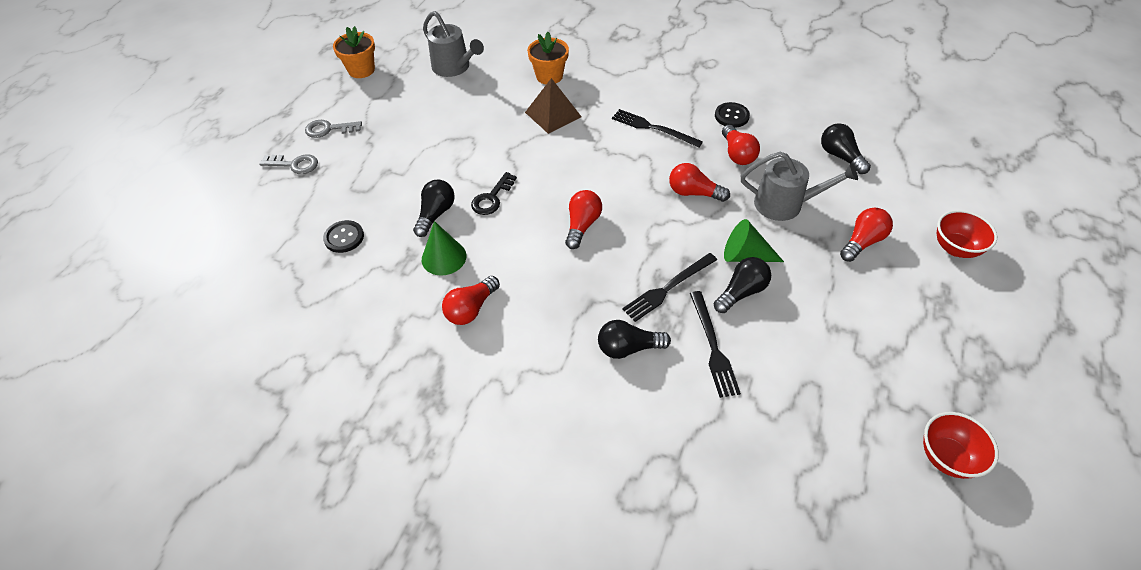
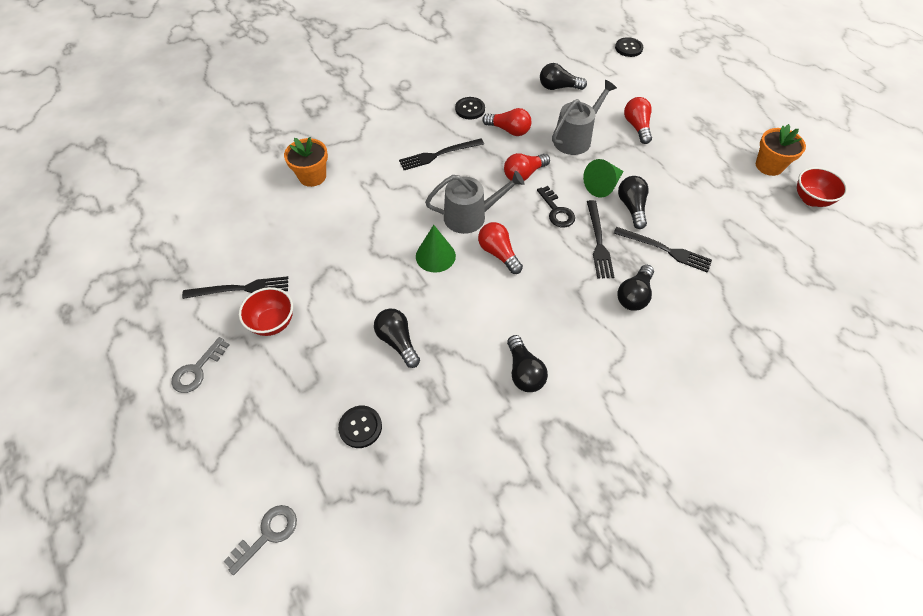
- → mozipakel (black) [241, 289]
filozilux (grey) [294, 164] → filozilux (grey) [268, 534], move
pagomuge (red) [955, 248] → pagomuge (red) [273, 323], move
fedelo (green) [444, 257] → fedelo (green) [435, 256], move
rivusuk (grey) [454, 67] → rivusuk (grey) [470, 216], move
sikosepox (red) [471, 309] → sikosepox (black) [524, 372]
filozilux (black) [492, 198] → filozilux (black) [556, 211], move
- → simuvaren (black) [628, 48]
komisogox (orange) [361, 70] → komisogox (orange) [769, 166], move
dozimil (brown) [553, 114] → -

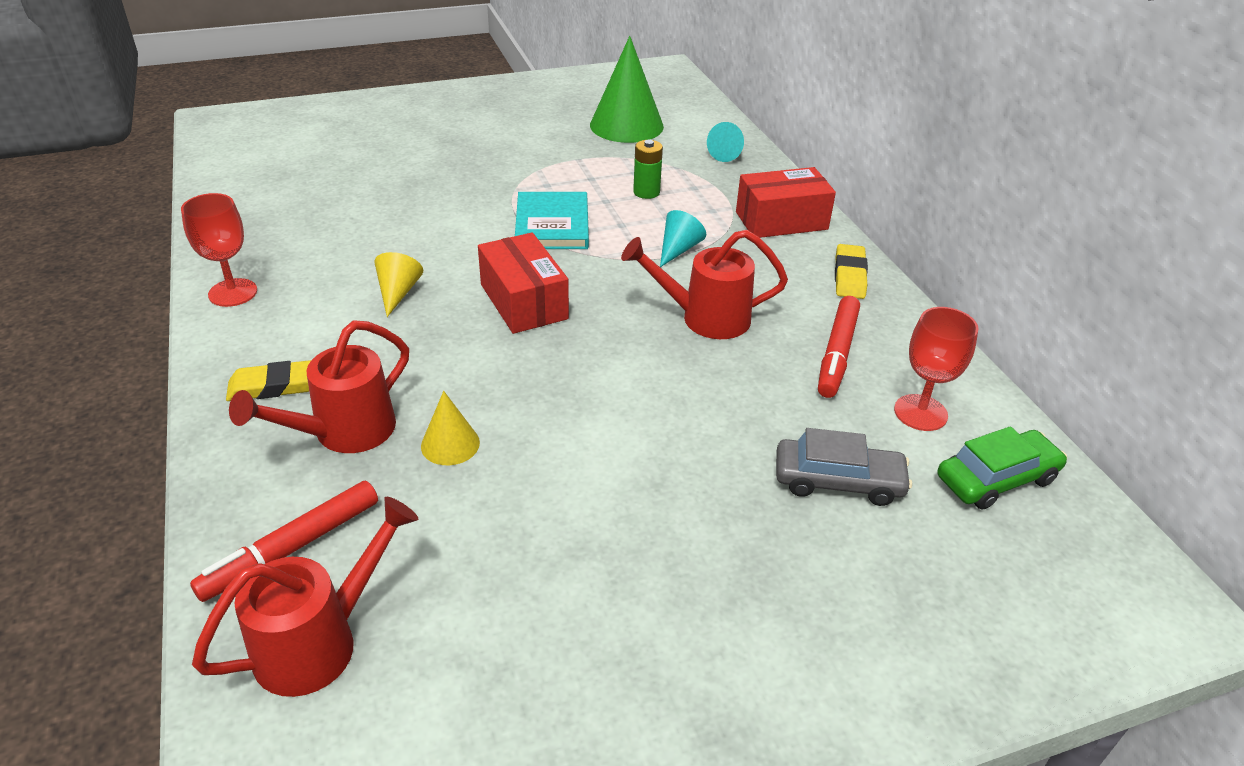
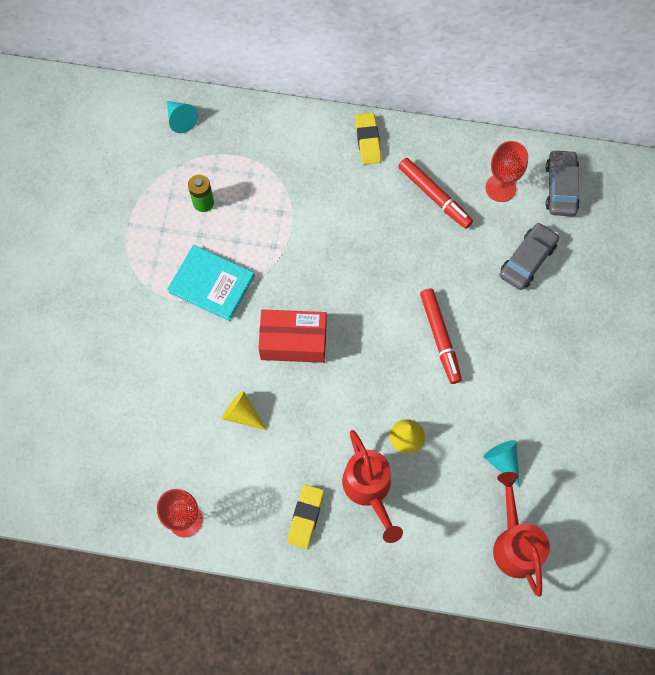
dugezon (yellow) [849, 276] → dugezon (yellow) [368, 140], 45 degrees clockwise
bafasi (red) [292, 549] → bafasi (red) [440, 338], move
fedelo (turquoise) [678, 249] → fedelo (turquoise) [502, 461], move
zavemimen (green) [997, 479] → zavemimen (grey) [561, 188]
fedelo (green) [626, 125] → -
rivusuk (red) [705, 318] → -
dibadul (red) [781, 221] → -

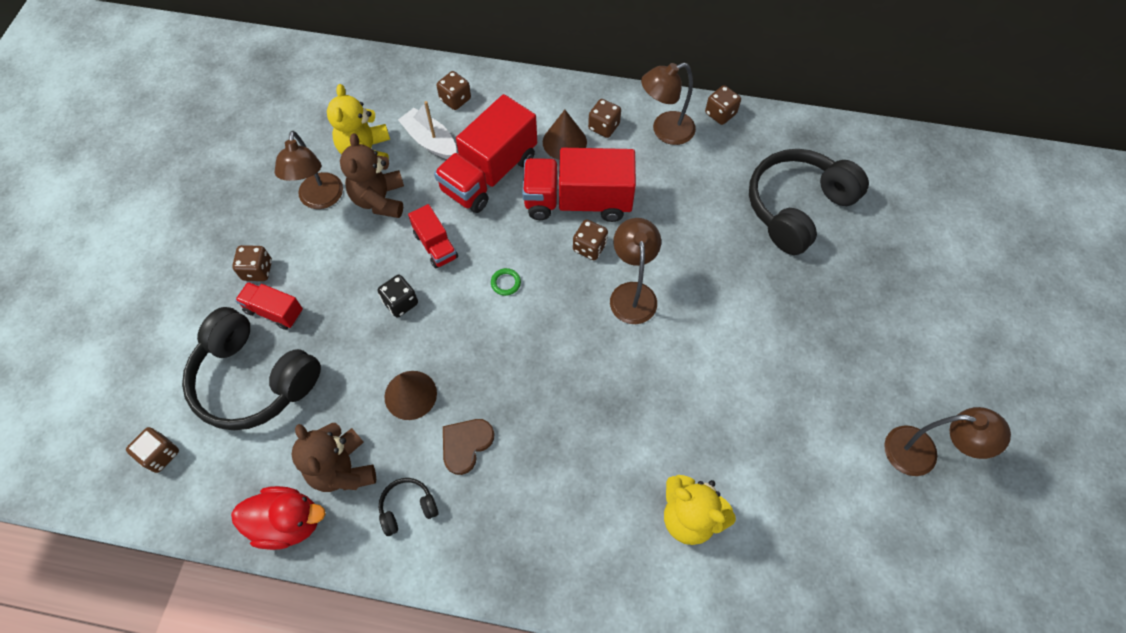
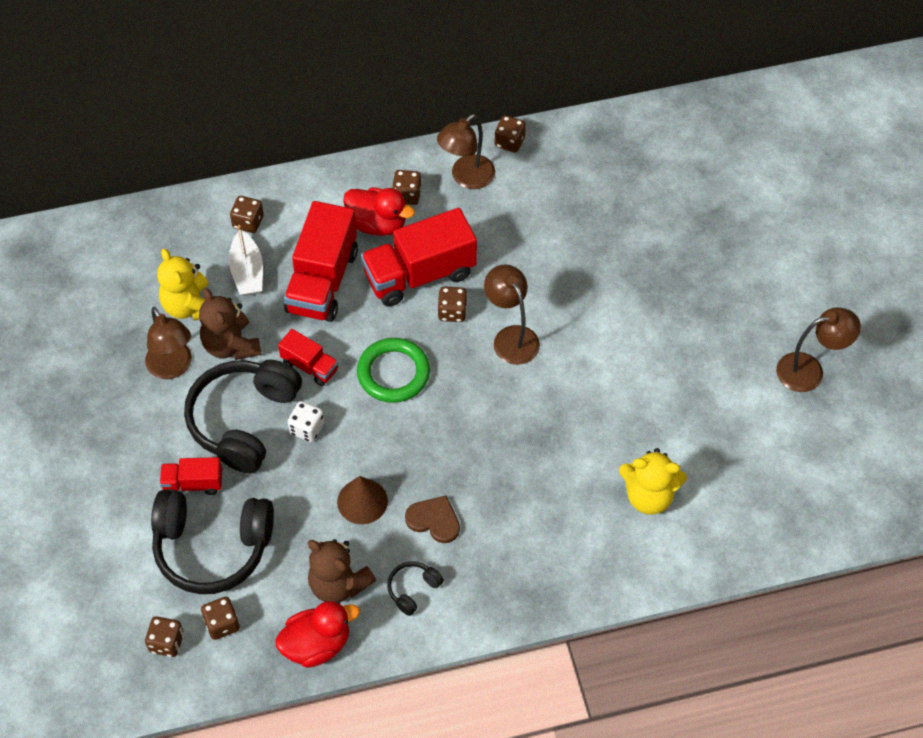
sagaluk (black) [797, 207] → sagaluk (black) [244, 421], move
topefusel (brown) [257, 270] → topefusel (brown) [222, 624], move
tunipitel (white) [430, 141] → tunipitel (white) [247, 272], 120 degrees counterclockwise
topefusel (black) [400, 302] → topefusel (white) [307, 428]
fedelo (brown) [564, 142] → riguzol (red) [377, 224]
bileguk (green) [506, 283] → bileguk (green) [393, 373], x2.44
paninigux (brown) [466, 444] → paninigux (brown) [434, 520], 105 degrees clockwise

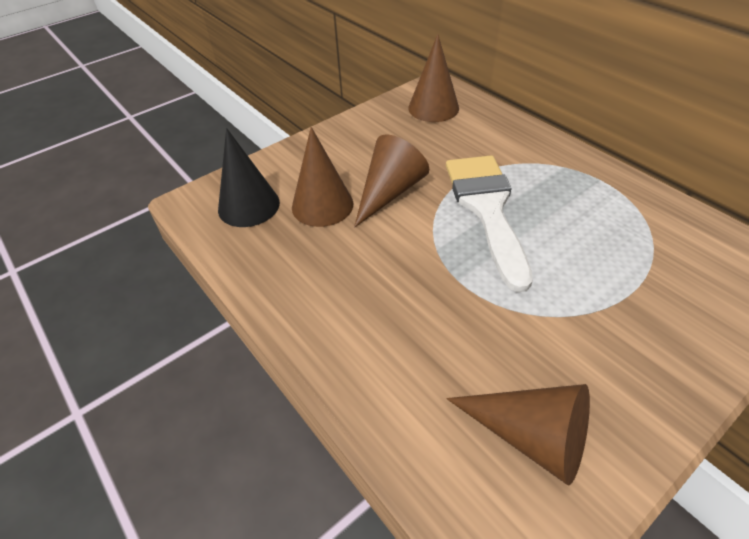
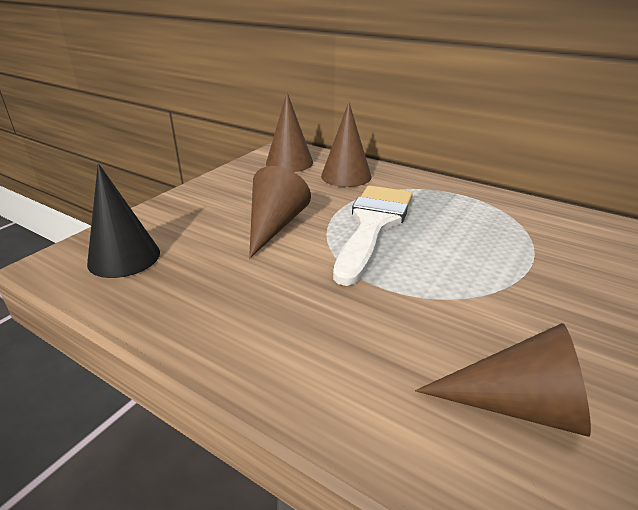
fedelo (brown) [322, 205] → fedelo (brown) [346, 176], move
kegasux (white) [487, 209] → kegasux (white) [373, 225], 45 degrees clockwise

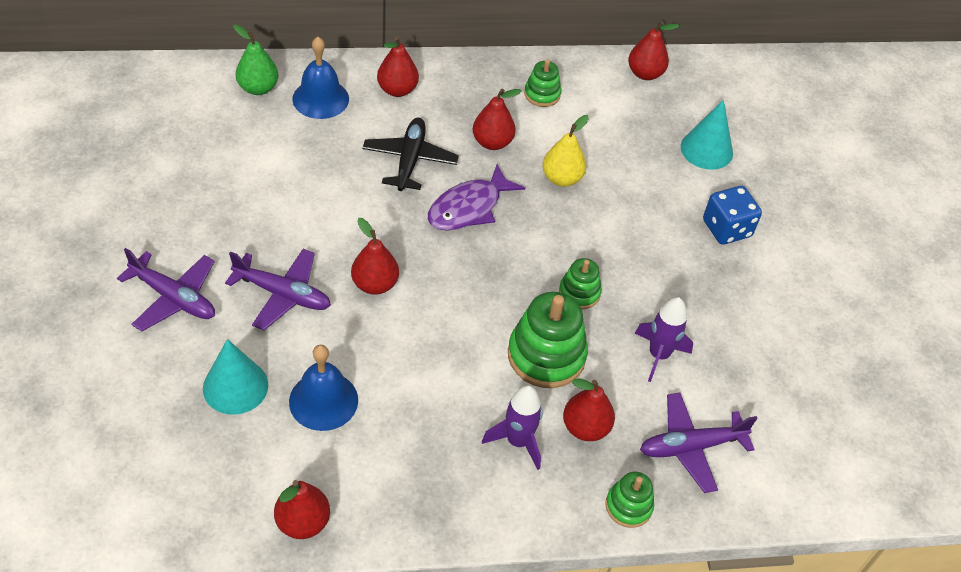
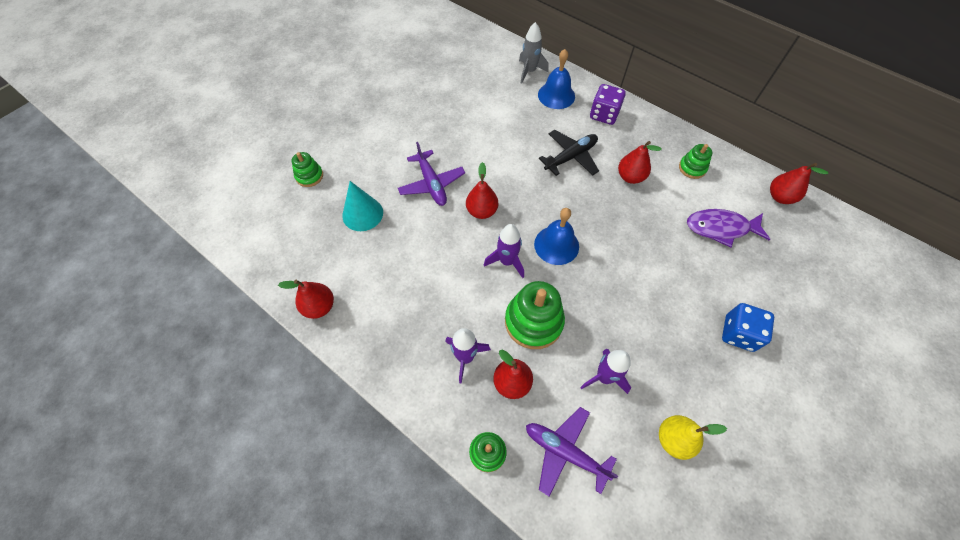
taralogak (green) [579, 293] → taralogak (green) [309, 176], move
- → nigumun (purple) [507, 261]
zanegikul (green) [258, 88] → nigumun (grey) [529, 71]
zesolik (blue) [323, 400] → zesolik (blue) [556, 245], move
zanegikul (red) [397, 90] → topefusel (purple) [604, 115]
zanegikul (yellow) [561, 178] → zanegikul (yellow) [673, 439], move
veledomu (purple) [468, 208] → veledomu (purple) [720, 228], move
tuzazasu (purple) [174, 298] → -
fedelo (turquoise) [706, 150] → -

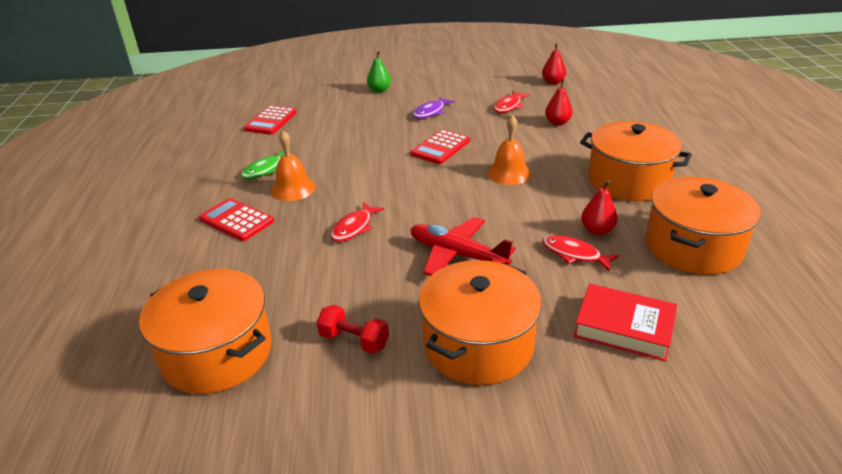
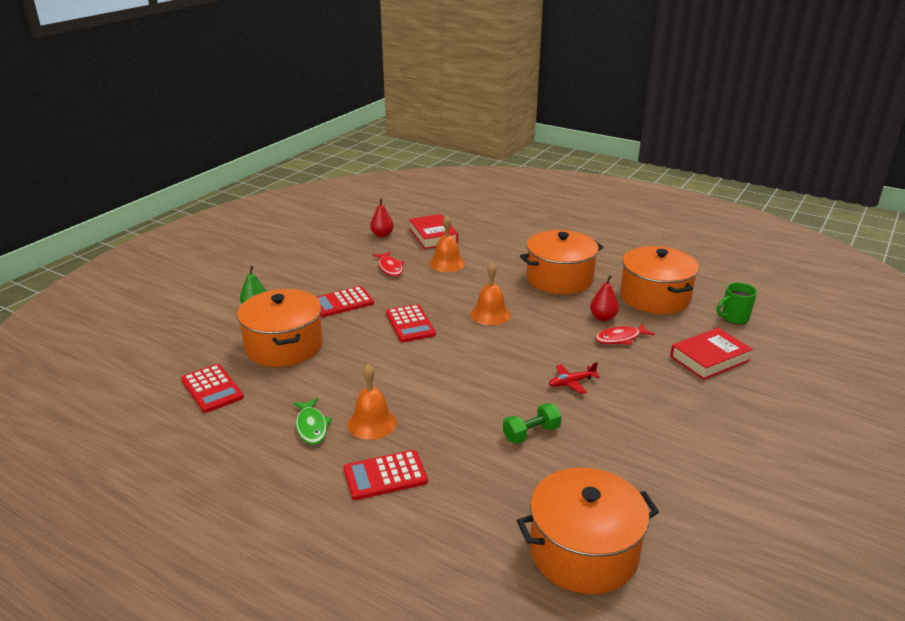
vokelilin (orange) [478, 344] → vokelilin (orange) [284, 346], move
veledomu (purple) [430, 112] → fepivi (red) [342, 302]
- → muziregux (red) [433, 236]
zanegikul (red) [557, 123] → zesolik (orange) [447, 263]
- → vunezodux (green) [531, 433]
tuzazasu (red) [457, 255] → tuzazasu (red) [571, 383], x0.55
- → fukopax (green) [734, 318]
vunezodux (red) [354, 340] → -
veledomu (red) [354, 227] → -

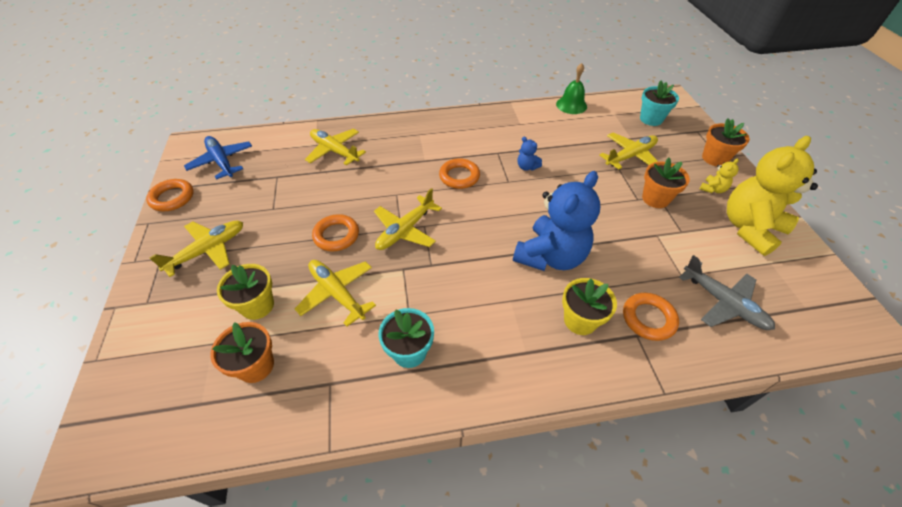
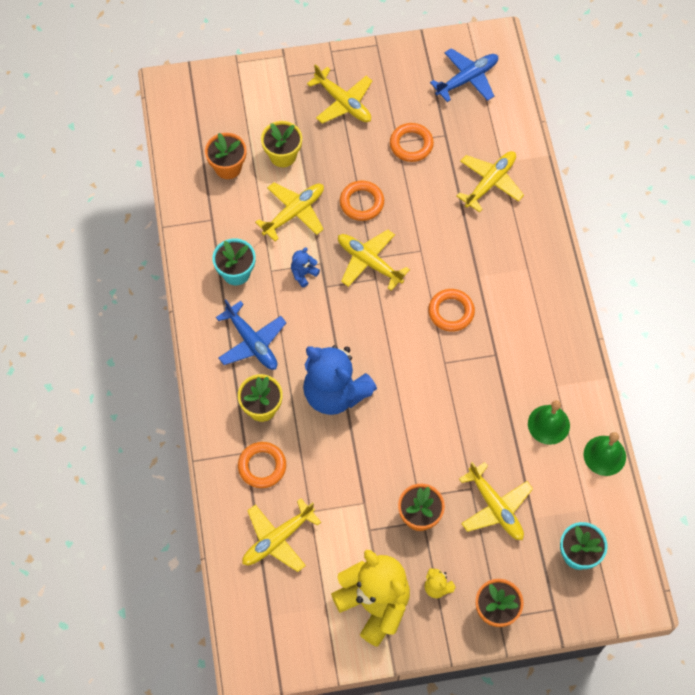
- → tuzazasu (blue) [252, 342]
tuzazasu (grey) [723, 302] → tuzazasu (yellow) [278, 539]
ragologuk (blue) [527, 167] → ragologuk (blue) [303, 274], move
bileguk (orange) [172, 198] → bileguk (orange) [411, 144], move
- → zesolik (green) [548, 424]

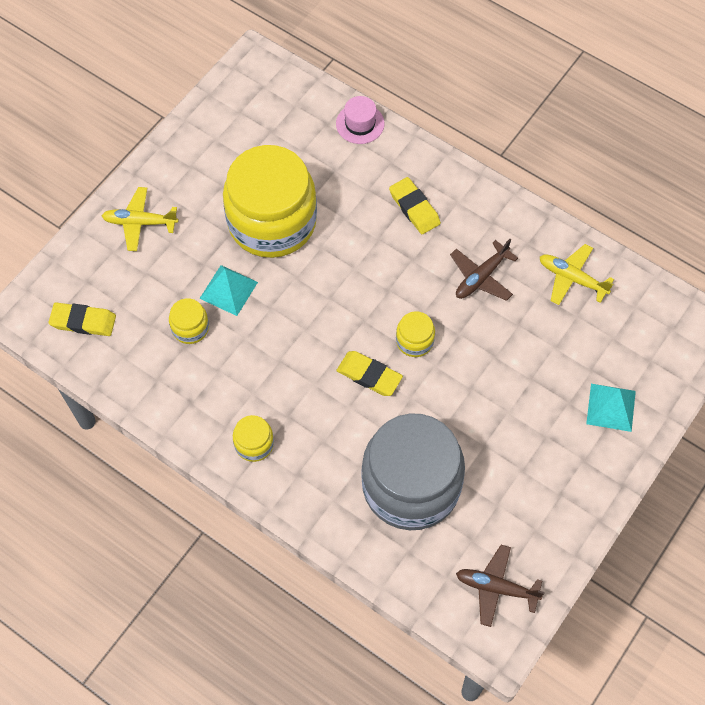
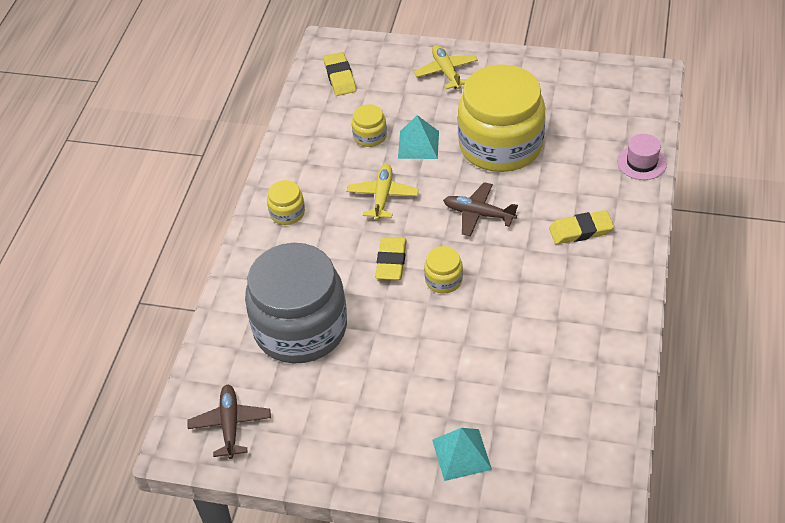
tuzazasu (yellow) [571, 278] → tuzazasu (yellow) [382, 196], move
tuzazasu (brown) [481, 277] → tuzazasu (brown) [478, 214], move
dugezon (yellow) [414, 208] → dugezon (yellow) [581, 231], 45 degrees clockwise

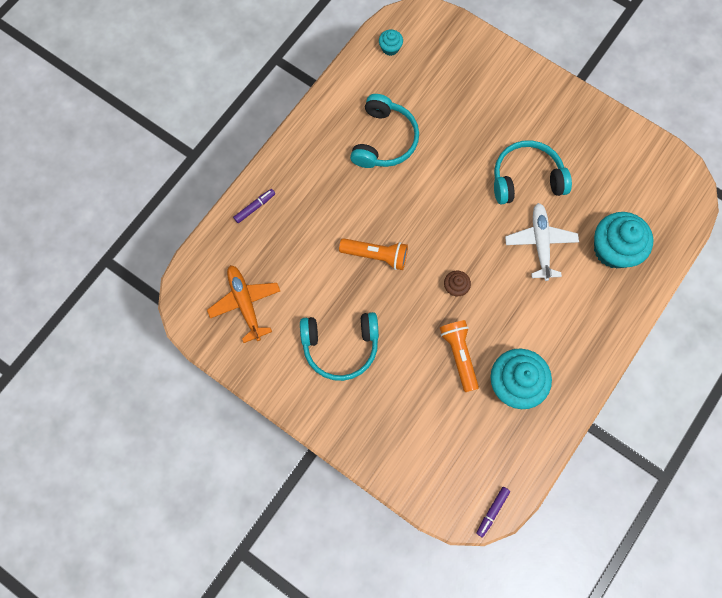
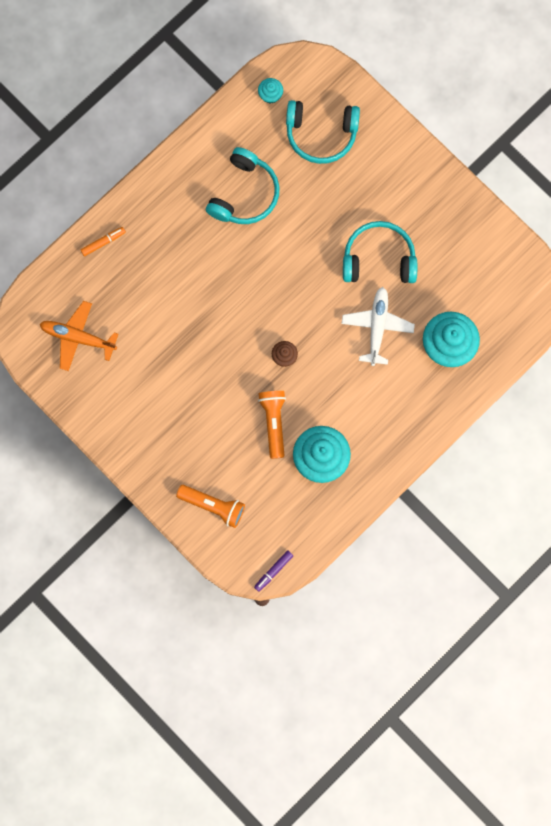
tuzazasu (orange) [245, 304] → tuzazasu (orange) [78, 338], 60 degrees counterclockwise
bafasi (purple) [255, 207] → bafasi (orange) [103, 242]
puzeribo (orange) [376, 255] → puzeribo (orange) [213, 506], move
sagaluk (turquoise) [340, 346] → sagaluk (turquoise) [321, 134], move

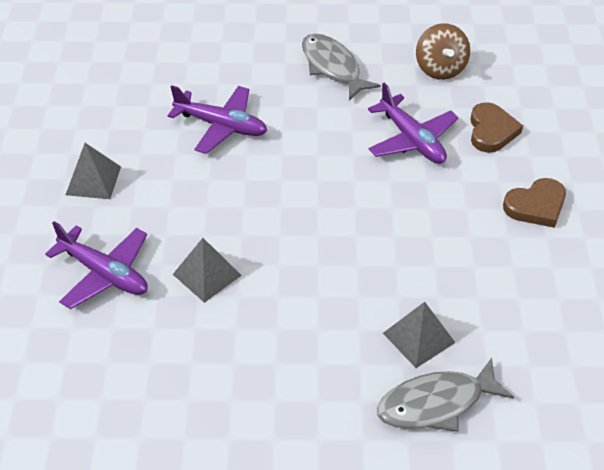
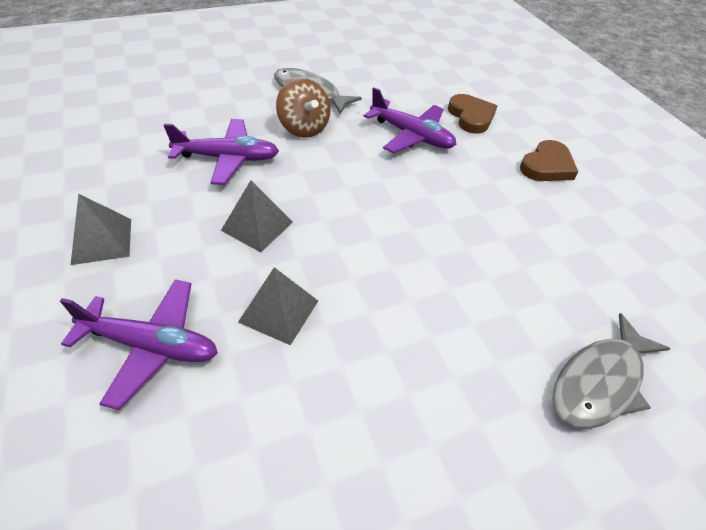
dozimil (grey) [419, 337] → dozimil (grey) [257, 226], move
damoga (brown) [440, 69] → damoga (brown) [304, 128], move

